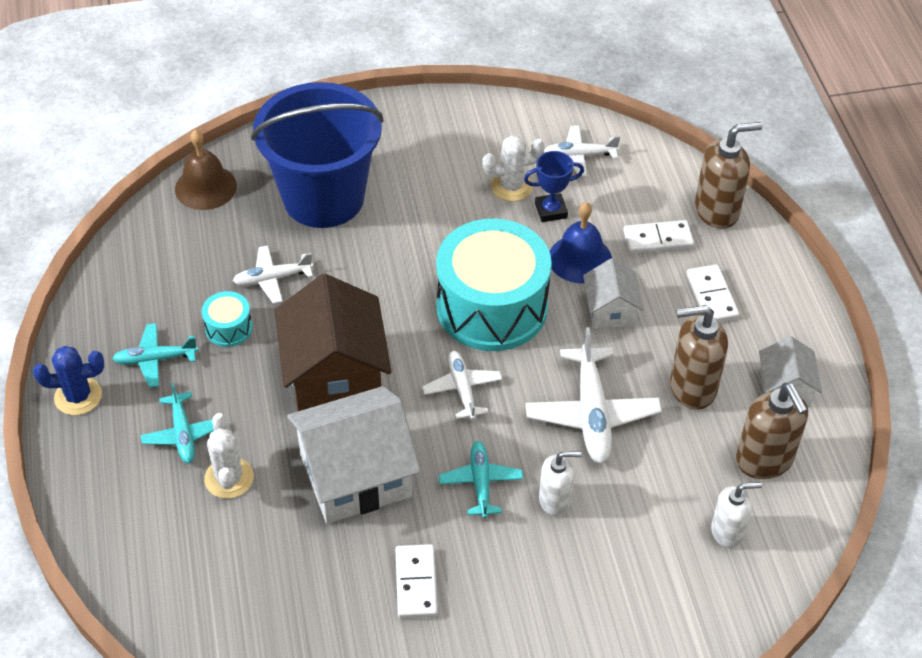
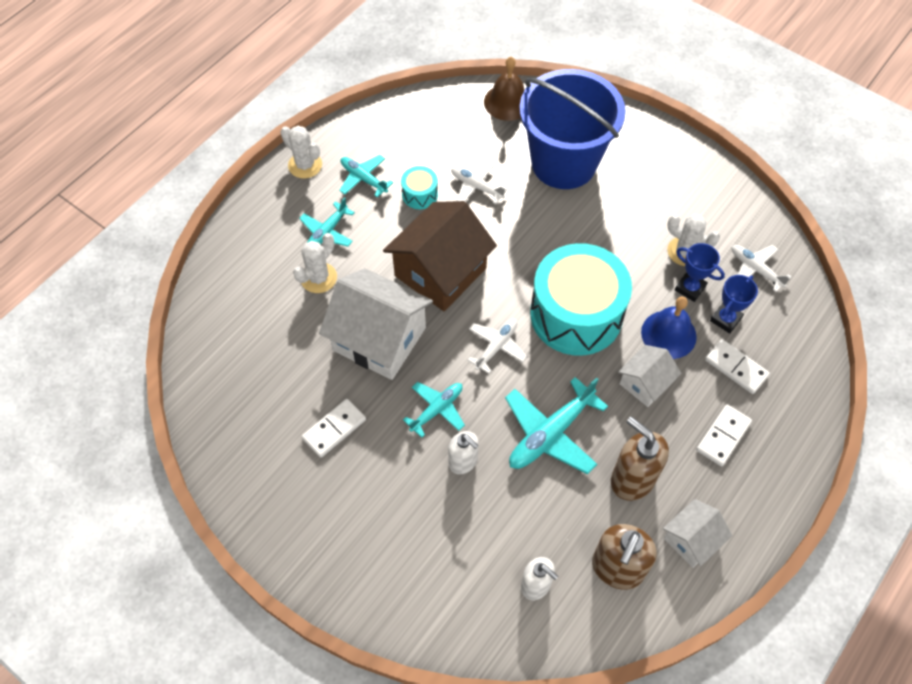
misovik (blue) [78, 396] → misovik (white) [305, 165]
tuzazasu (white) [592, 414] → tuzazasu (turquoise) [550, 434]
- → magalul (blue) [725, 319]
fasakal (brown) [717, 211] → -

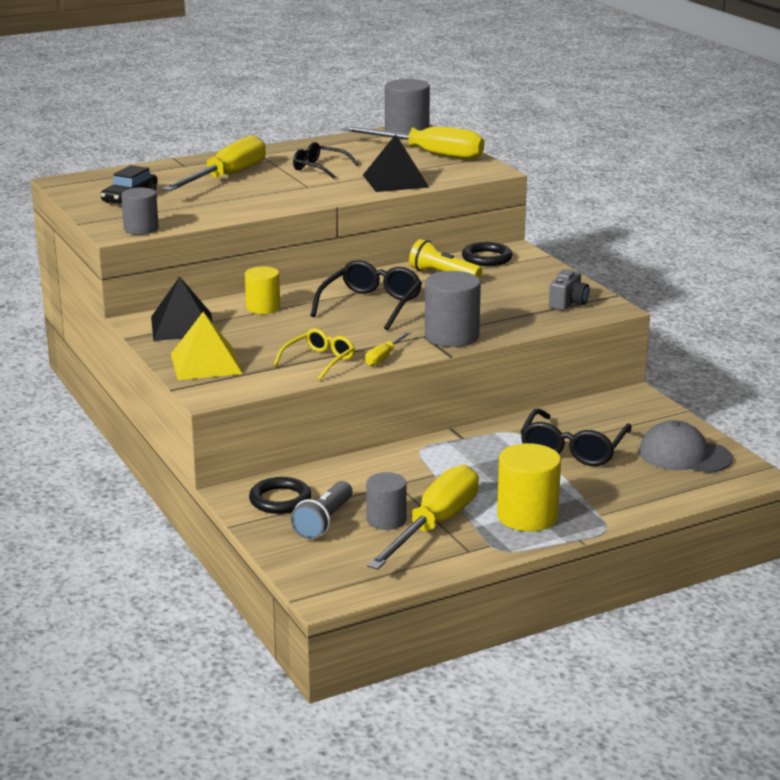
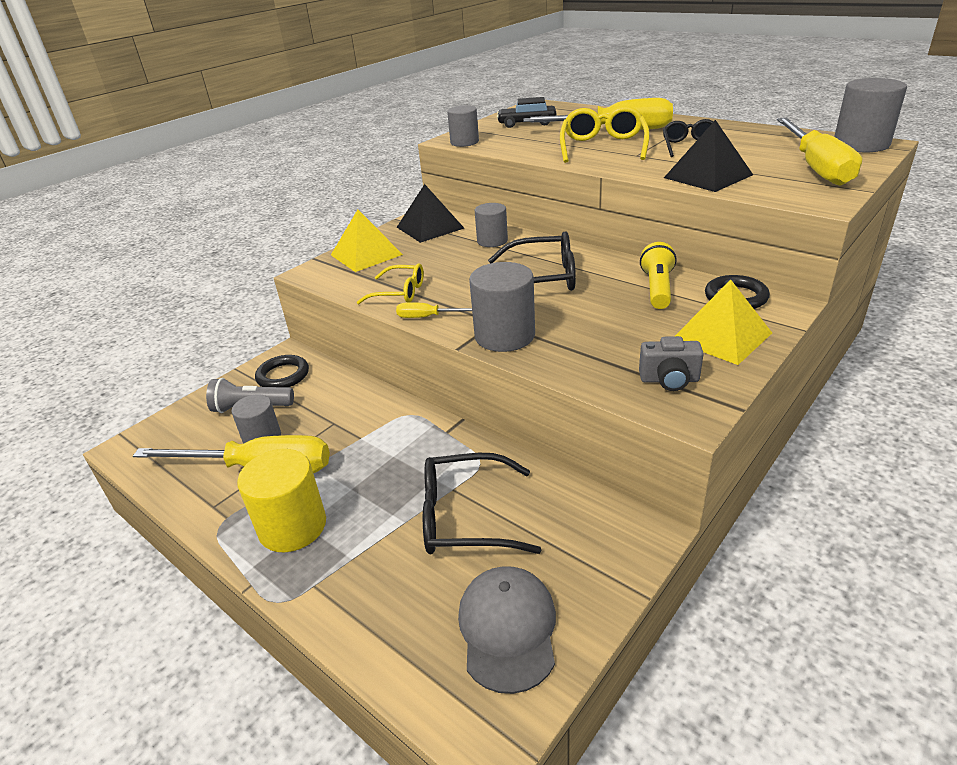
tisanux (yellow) [263, 307] → tisanux (grey) [492, 241]
- → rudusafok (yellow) [603, 146]
- → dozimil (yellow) [721, 336]

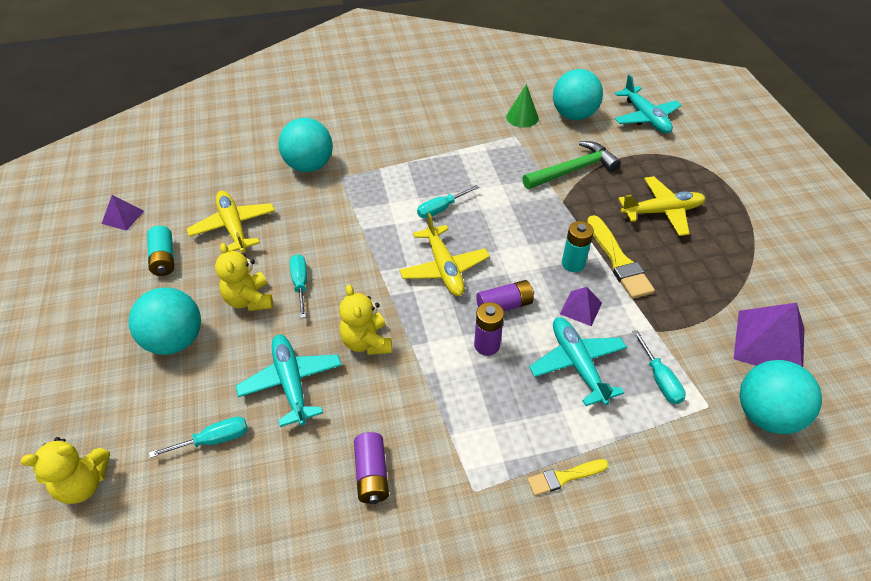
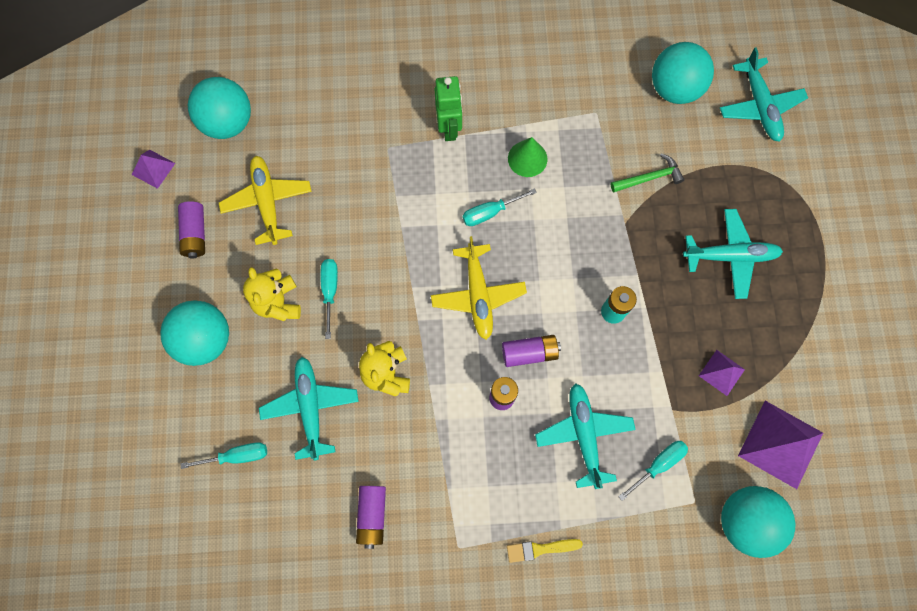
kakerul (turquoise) [164, 258] → kakerul (purple) [195, 234]
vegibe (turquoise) [309, 165] → vegibe (turquoise) [228, 122], move
- → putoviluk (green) [449, 128]
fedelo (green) [522, 117] → fedelo (green) [527, 158], move
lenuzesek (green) [573, 170] → lenuzesek (green) [649, 178], x0.63
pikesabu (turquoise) [659, 379] → pikesabu (turquoise) [658, 465], 120 degrees counterclockwise
tuzazasu (yellow) [662, 211] → tuzazasu (turquoise) [730, 256]
dozimil (purple) [580, 308] → dozimil (purple) [721, 372], move
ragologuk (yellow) [84, 483] → -
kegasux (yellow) [618, 261] → -

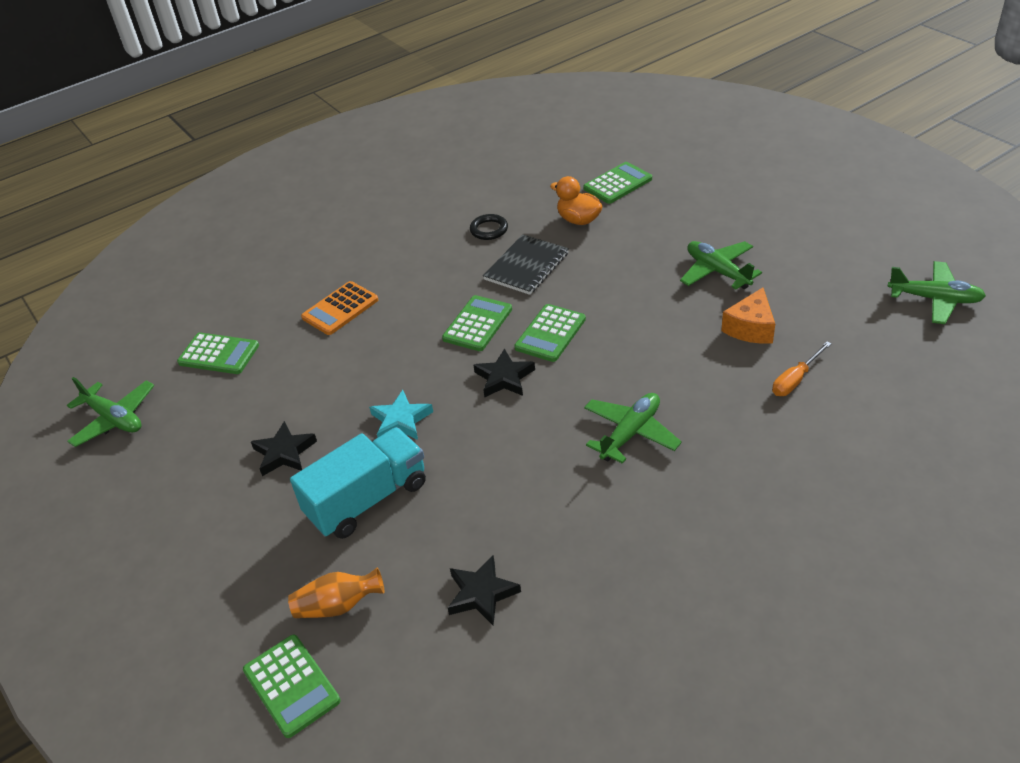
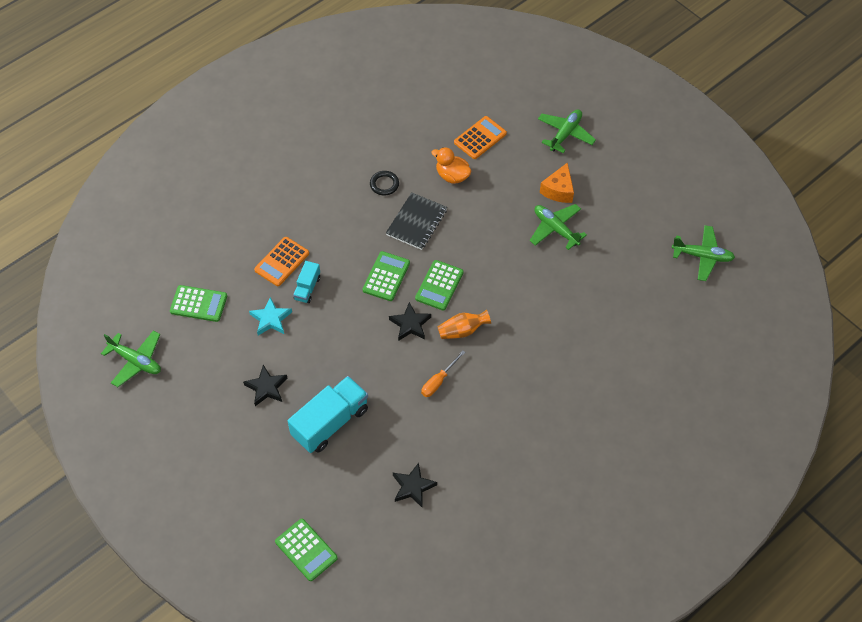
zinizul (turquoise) [401, 420] → zinizul (turquoise) [271, 319], move
- → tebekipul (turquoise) [307, 288]
pikesabu (orange) [795, 380] → pikesabu (orange) [438, 381], move
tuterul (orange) [338, 606] → tuterul (orange) [462, 331], move
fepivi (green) [617, 184] → fepivi (orange) [480, 138]
tuzazasu (green) [630, 433] → tuzazasu (green) [565, 134], move
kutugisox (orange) [750, 328] → kutugisox (orange) [558, 190], move

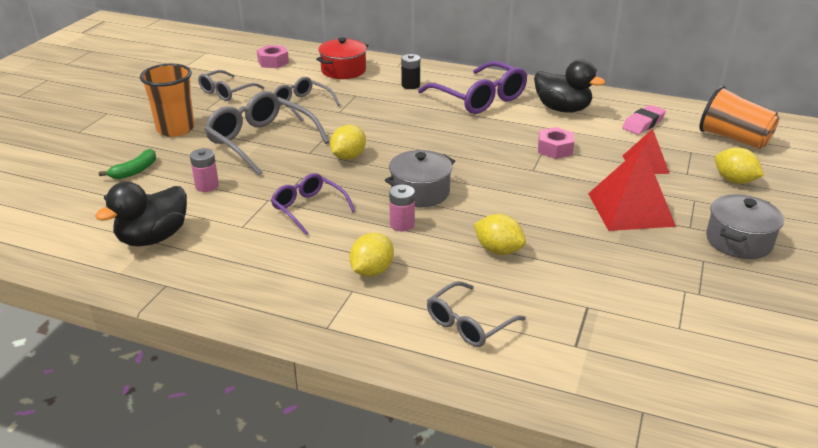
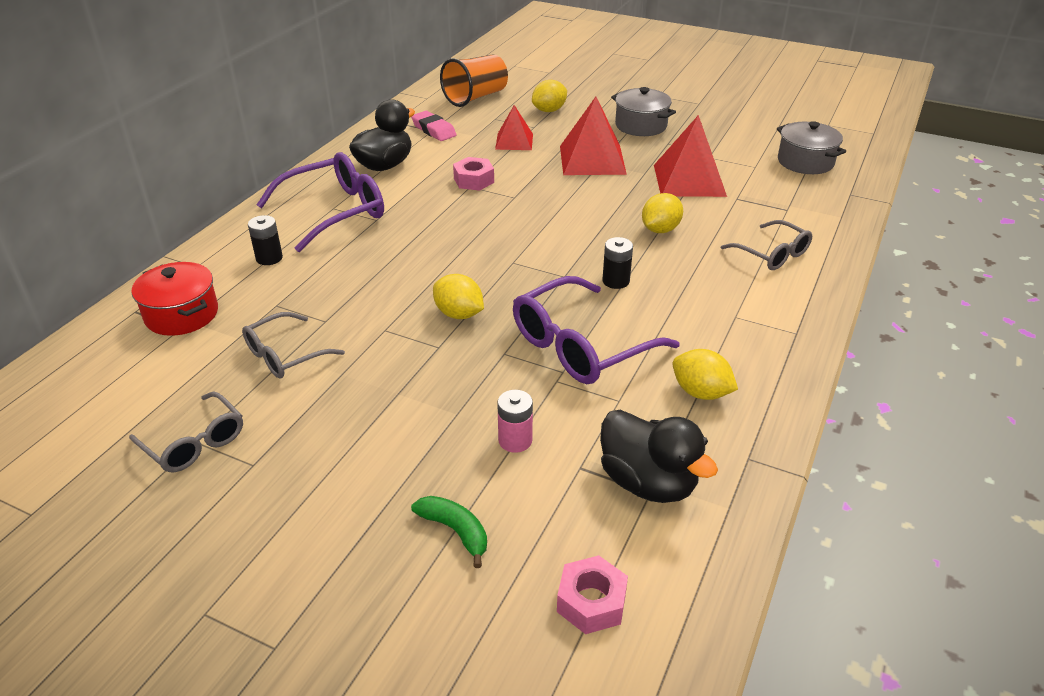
rudusafok (purple) [308, 208] → rudusafok (purple) [580, 346], x1.66
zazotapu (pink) [273, 62] → zazotapu (pink) [591, 602], move
kakerul (pink) [402, 224] → kakerul (black) [616, 281]
- → dozimil (red) [689, 180]
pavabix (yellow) [372, 271] → pavabix (yellow) [700, 392], move
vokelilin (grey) [420, 192] → vokelilin (grey) [805, 162], move
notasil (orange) [175, 129] → -
rudusafok (grey) [261, 141] → -

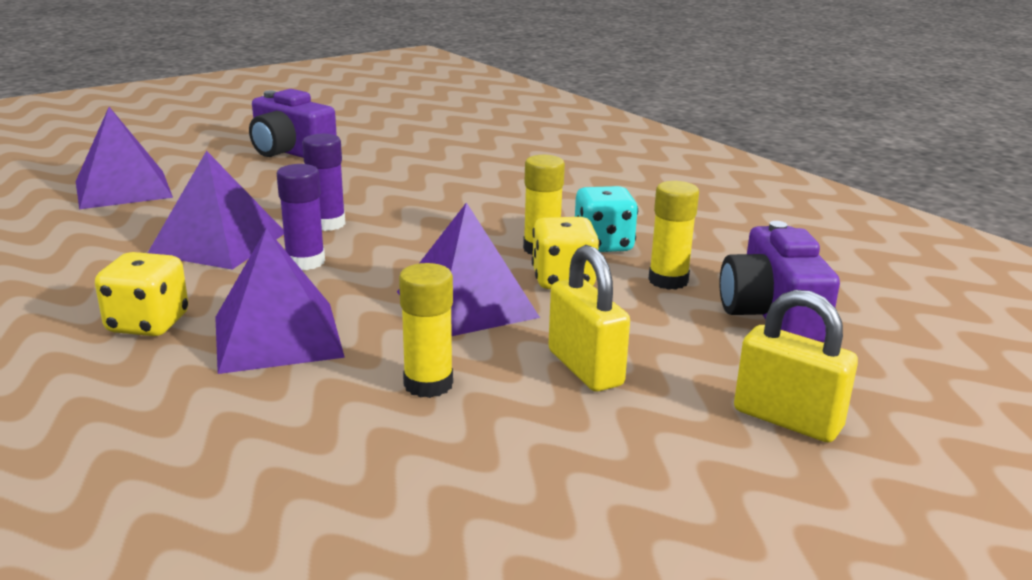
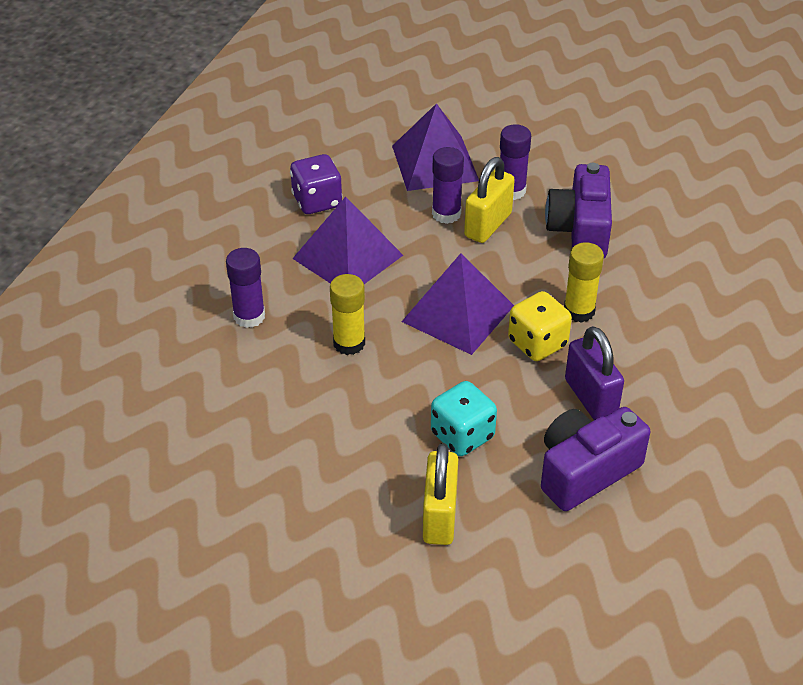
- → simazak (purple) [249, 316]
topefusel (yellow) [148, 324] → topefusel (purple) [317, 201]
topefusel (turquoise) [603, 245] → topefusel (turquoise) [462, 435], move
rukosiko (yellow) [585, 368] → rukosiko (yellow) [488, 225], move
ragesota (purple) [290, 152] → ragesota (purple) [580, 230], move
simazak (yellow) [668, 281] → rukosiko (purple) [590, 397]
dozimil (purple) [123, 189] → -

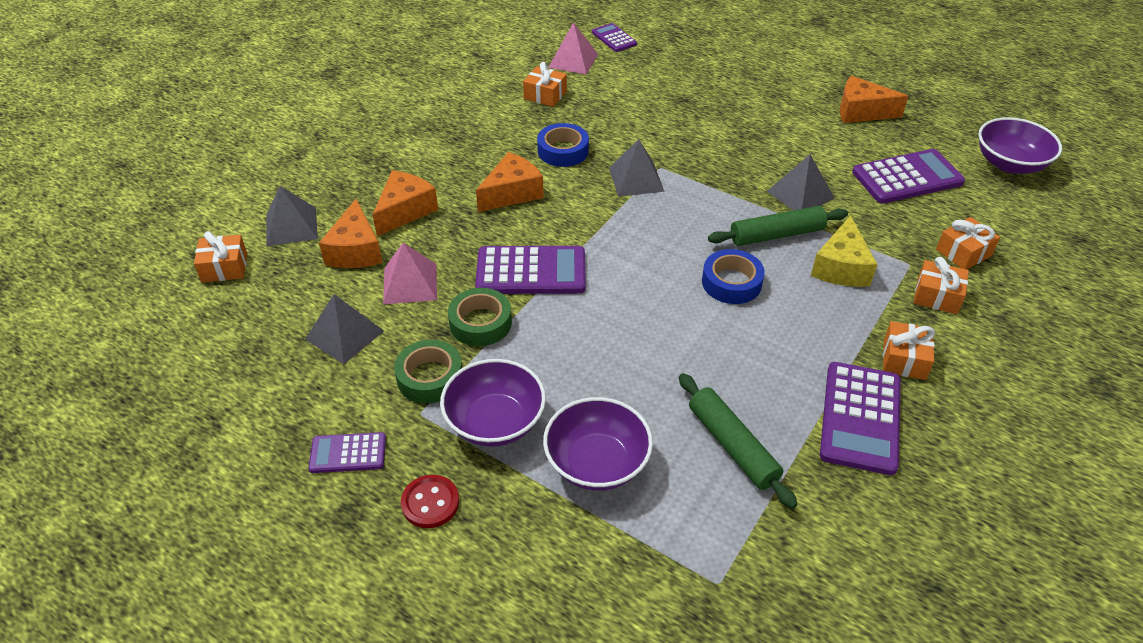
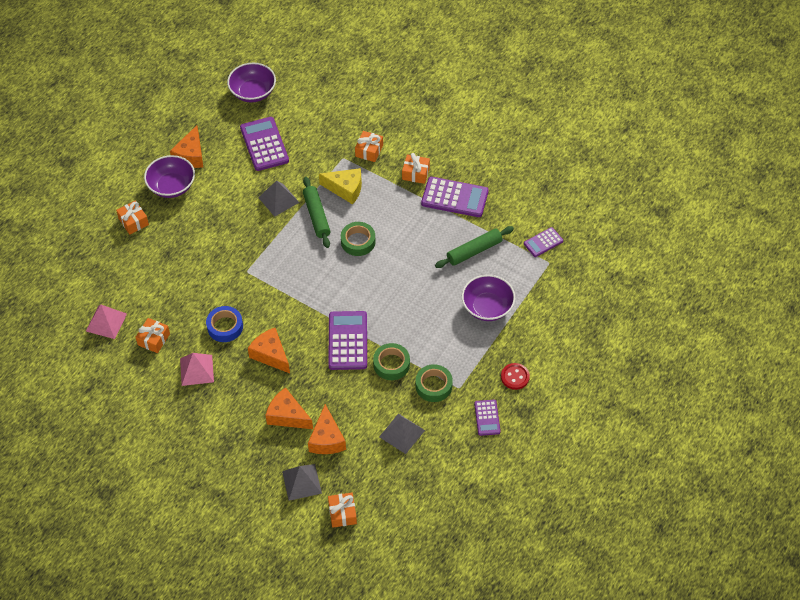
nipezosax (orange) [963, 252] → nipezosax (orange) [133, 222], move
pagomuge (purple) [495, 422] → pagomuge (purple) [172, 186], move
dozimil (pink) [410, 283] → dozimil (pink) [196, 370], move
kutugisox (orange) [355, 250] → kutugisox (orange) [327, 439], 90 degrees clockwise
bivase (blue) [731, 282] → bivase (green) [358, 241]
fepivi (purple) [614, 38] → fepivi (purple) [543, 242], move
dozimil (grey) [636, 179] → -

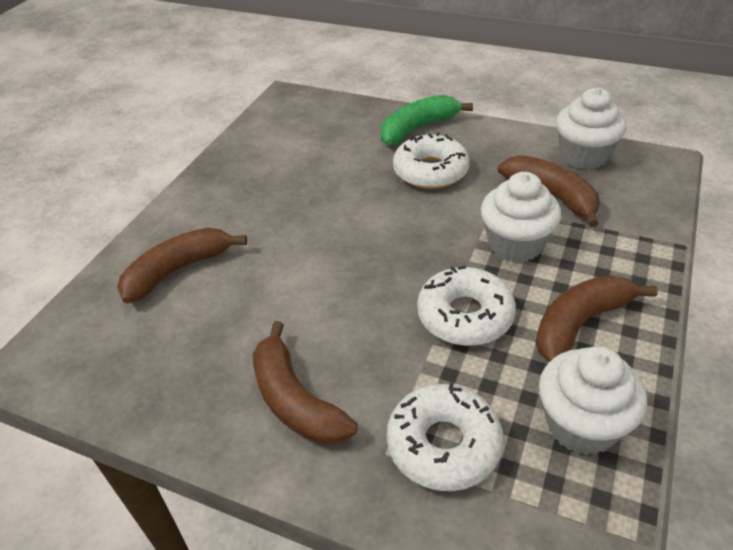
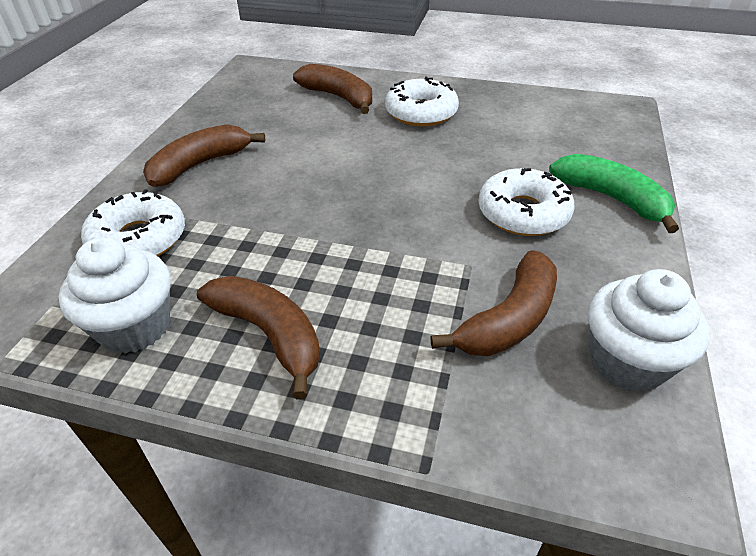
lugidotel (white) [465, 315] → lugidotel (white) [421, 113], move
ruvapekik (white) [515, 244] → -

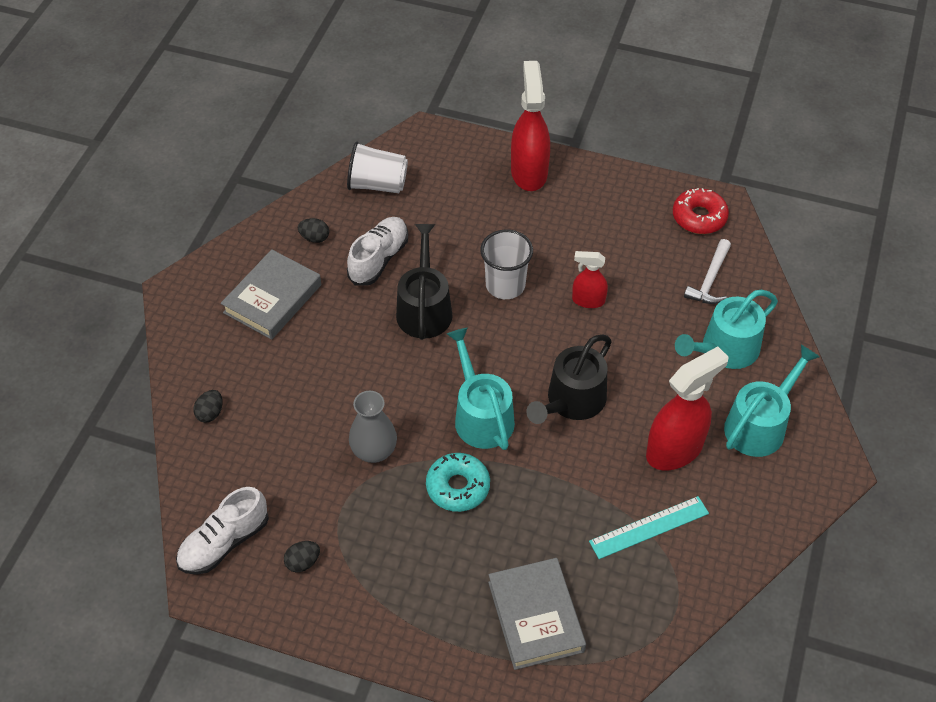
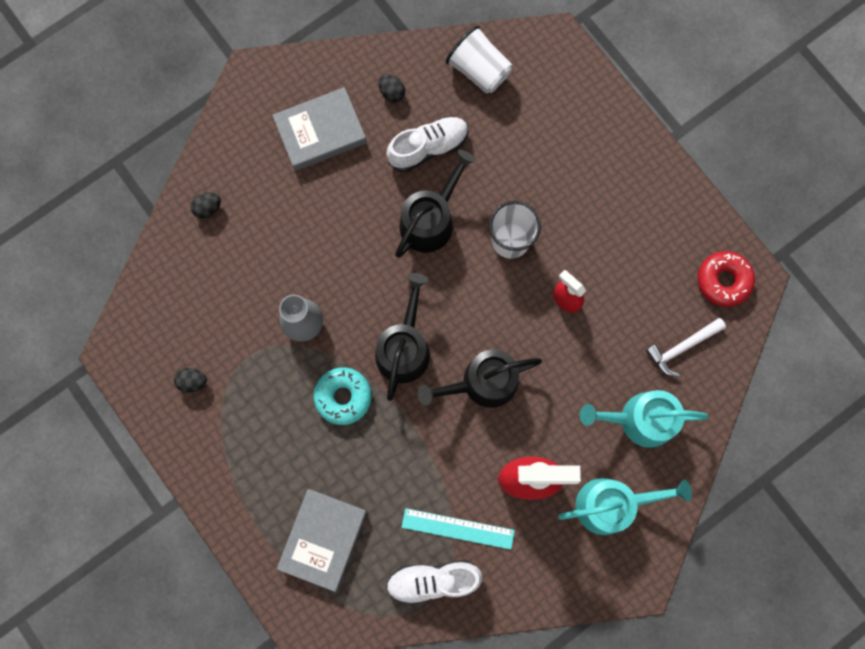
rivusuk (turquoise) [481, 416] → rivusuk (black) [404, 348]
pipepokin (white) [224, 542] → pipepokin (white) [433, 580], move
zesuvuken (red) [529, 172] → -

